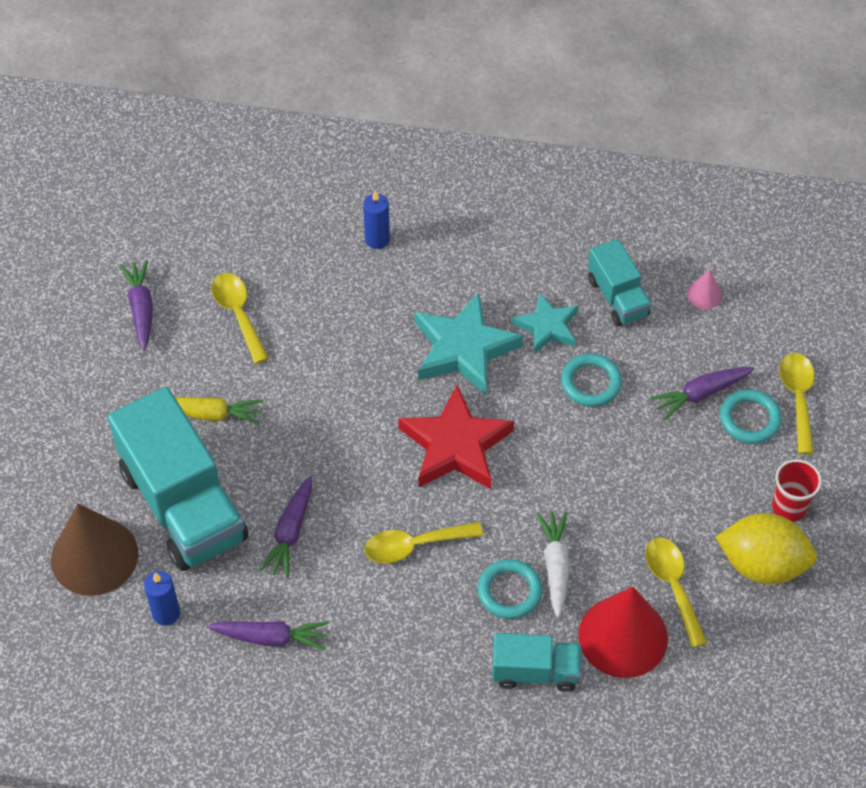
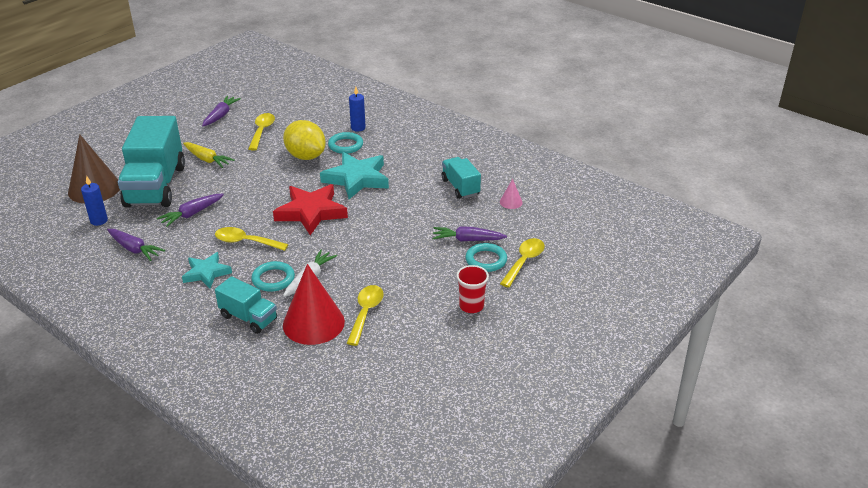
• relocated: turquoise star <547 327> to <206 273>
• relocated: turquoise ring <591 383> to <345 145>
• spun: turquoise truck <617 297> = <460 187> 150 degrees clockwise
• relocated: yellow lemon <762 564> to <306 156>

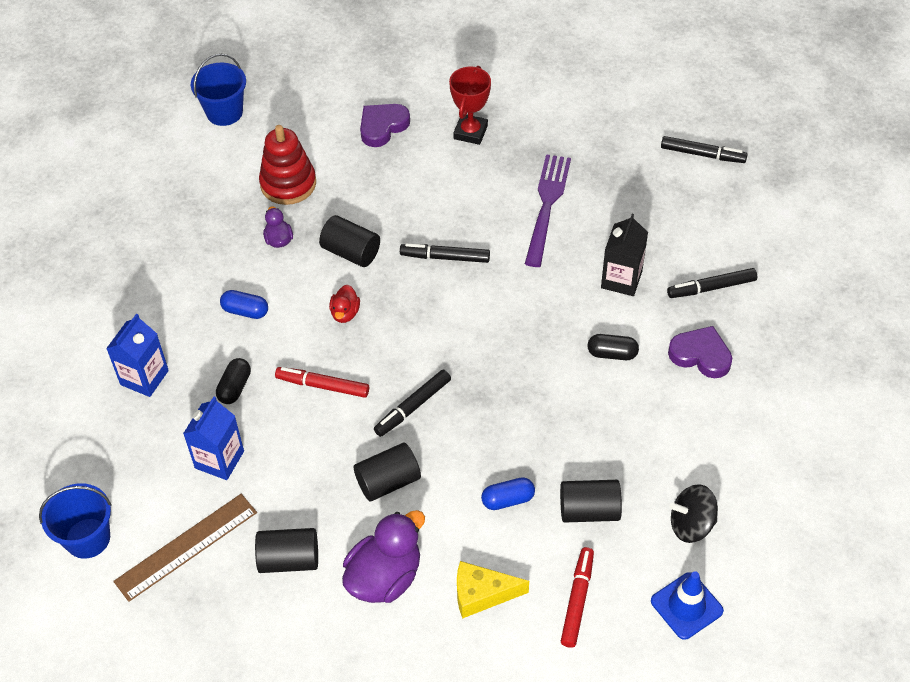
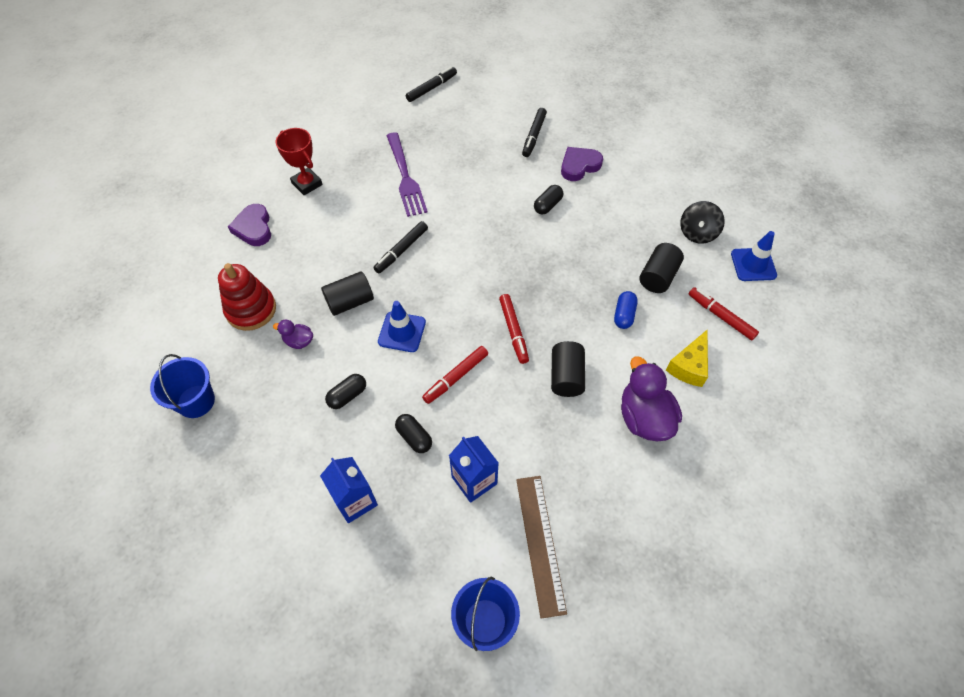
• relocated: blue bucket <224 112> to <196 401>
• colour: blue capsule <245 311> to black capsule <347 396>
• missing: black cylinder <289 559>
• exchanged: red duck <345 313> to blue traffic cone <402 332>
• colour: black marker <413 407> to red marker <513 331>
• spun: purple fork <547 205> = <405 177> 150 degrees counterclockwise
• missing: black carton <621 279>

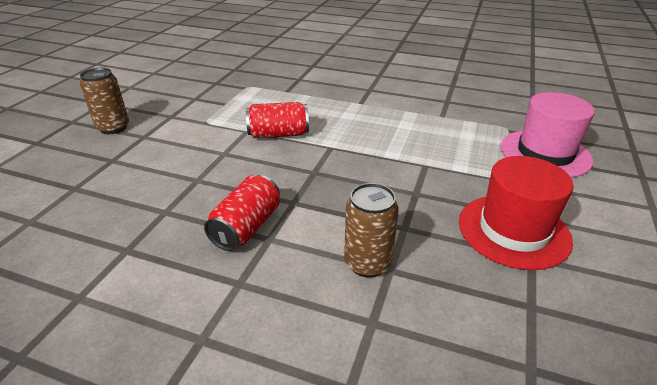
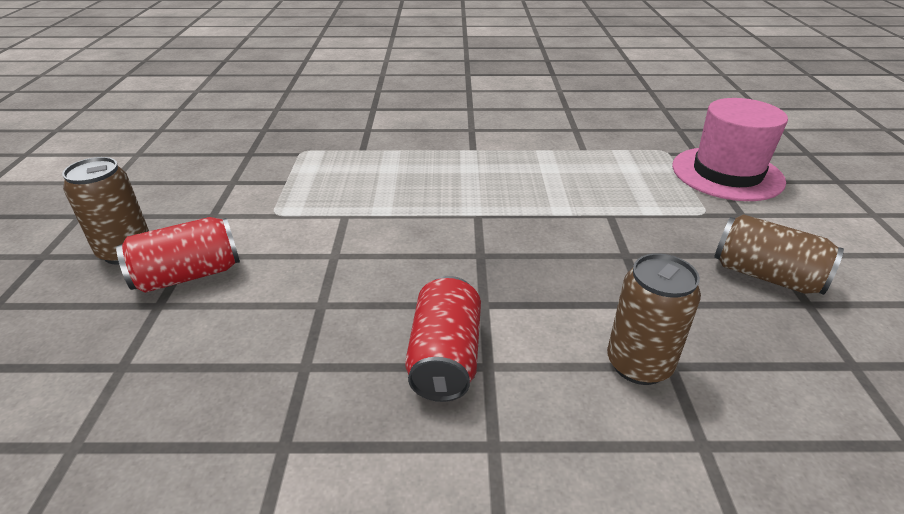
• relocated: red can <278 134> to <188 275>
• exchanged: red hat <513 230> to brown can <766 275>

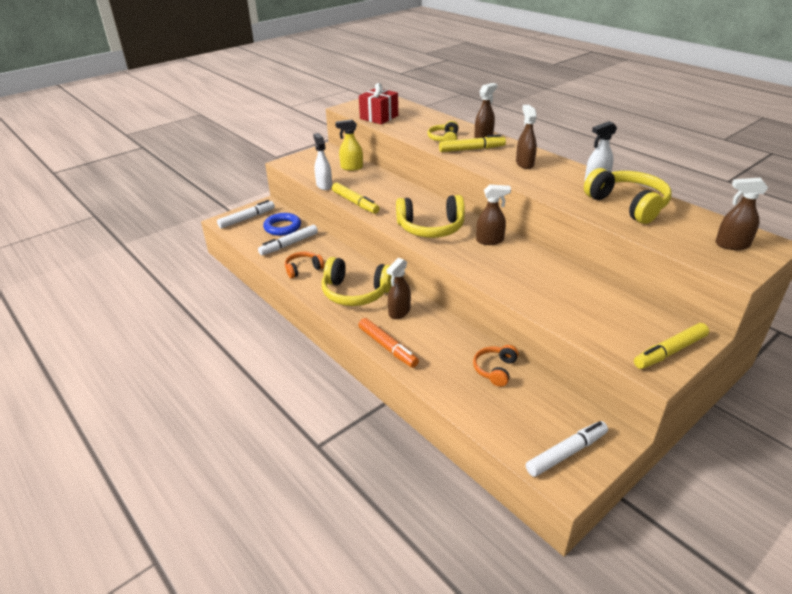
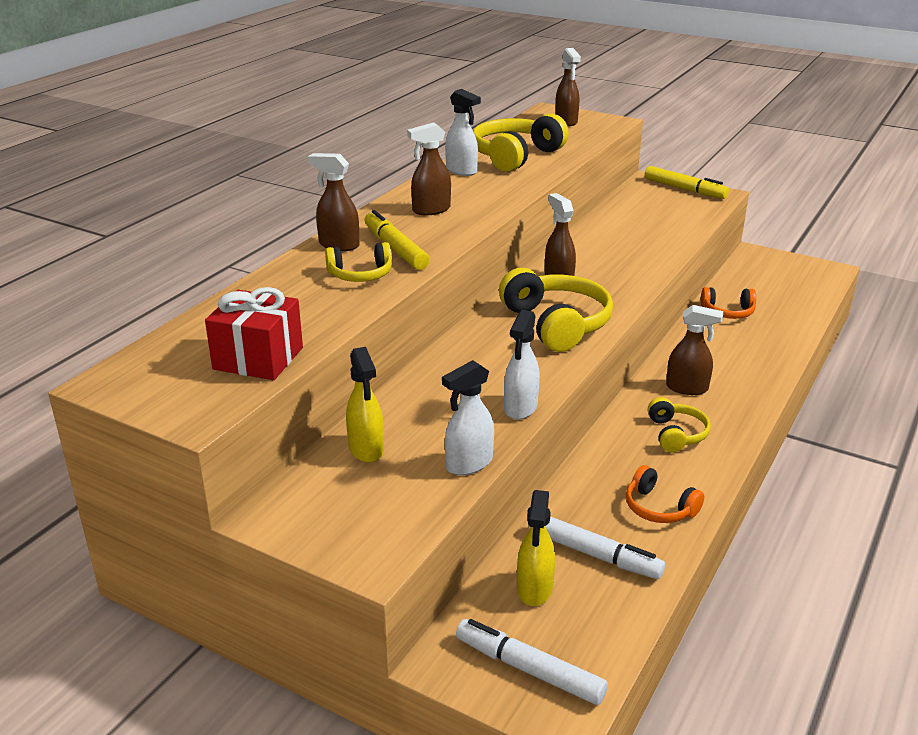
• exchanged: blue ring <282 227> to yellow spray bottle <534 589>
• size: yellow headphones <356 292> = <676 434> x0.56
• exchanged: yellow marker <355 203> to white spray bottle <520 408>
• missing: orange marker <387 347>
• missing: white marker <566 453>

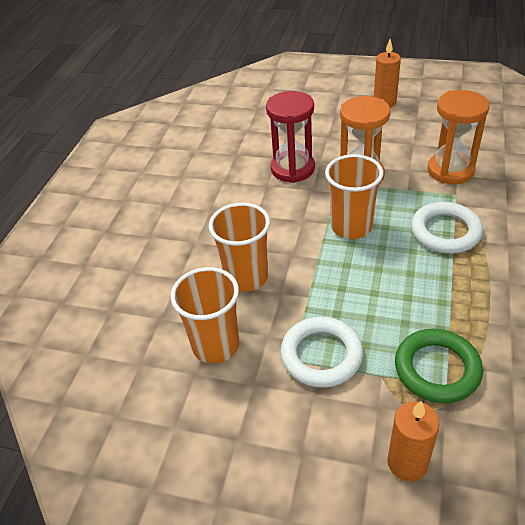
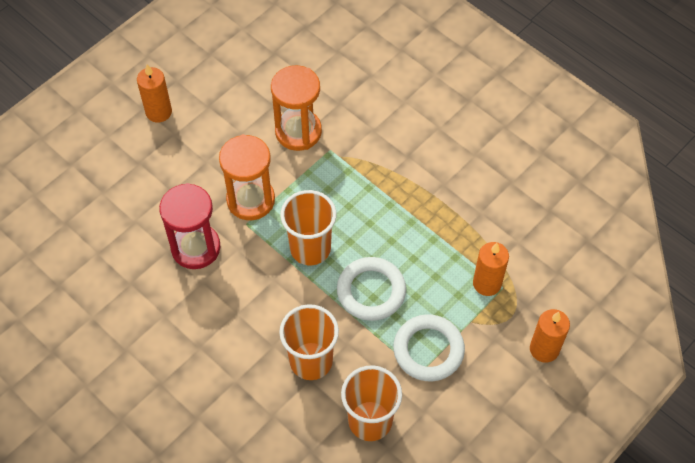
• exchanged: green ring <437 369> to orange candle <487 283>
• relocated: white ring <445 232> to <371 291>

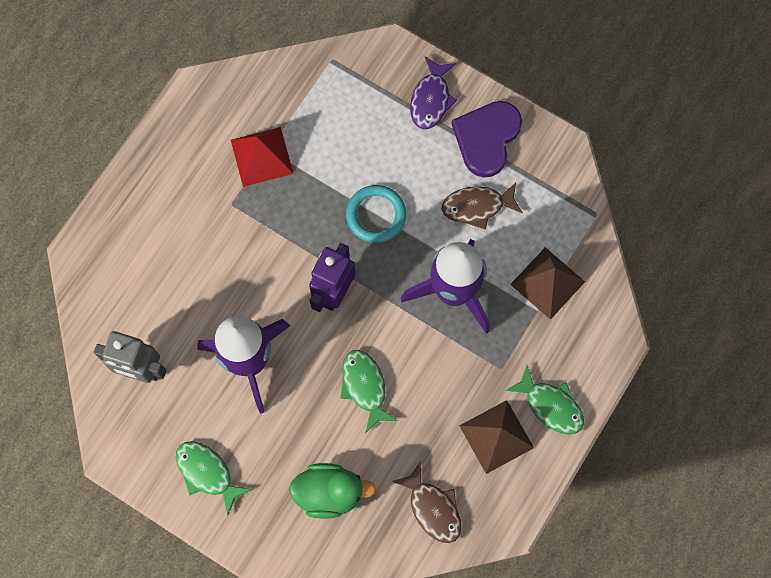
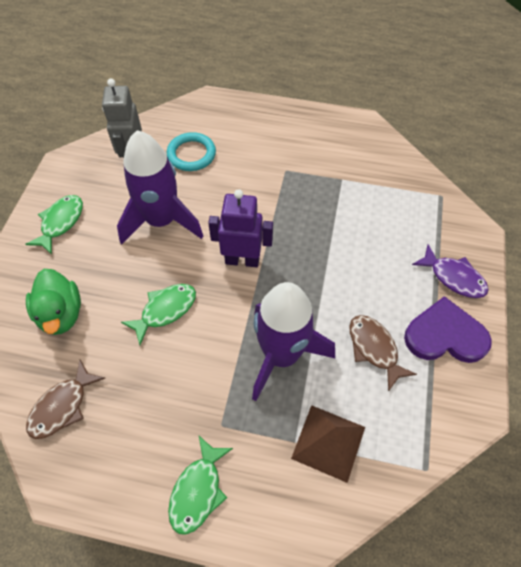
• missing: red pyramid <261 156>
• relocated: turquoise ring <376 215> to <191 154>
• spun: purple fish <431 99> = <453 277> 135 degrees counterclockwise
• missing: brown pyramid <496 436>

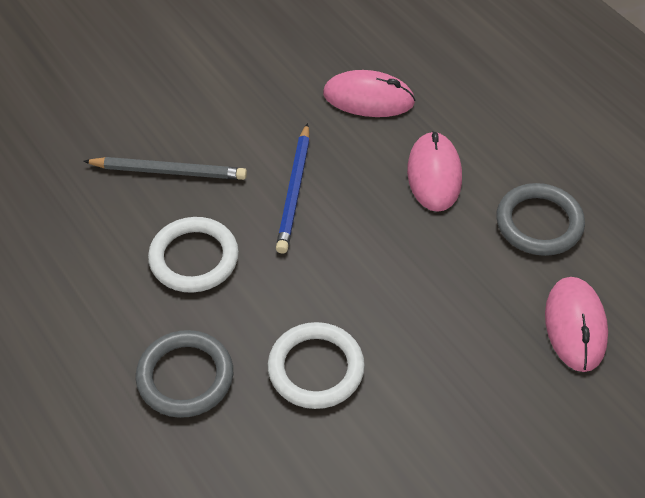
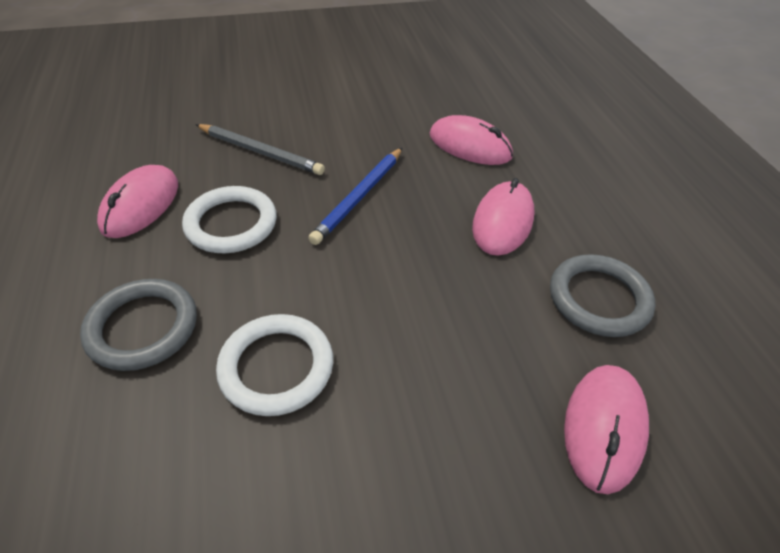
• appeared: pink mouse <141 205>

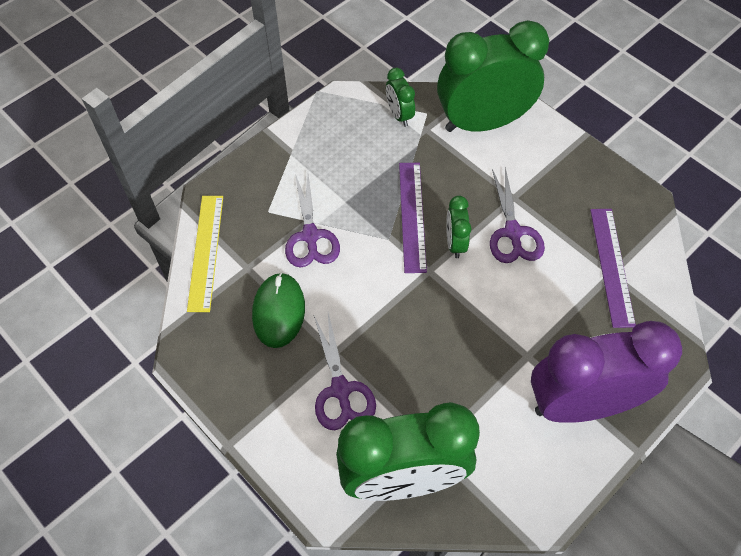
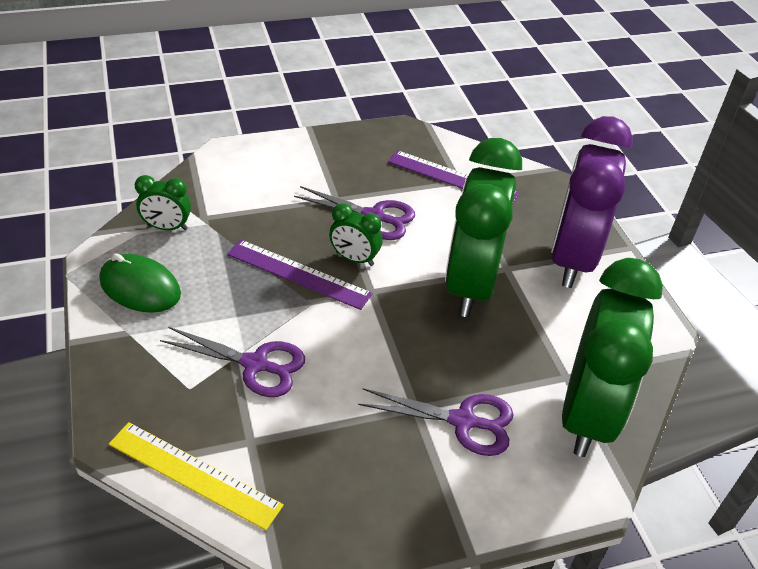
• relocated: green mouse <279 311> to <140 287>
• relocated: green clock <482 123> to <470 284>

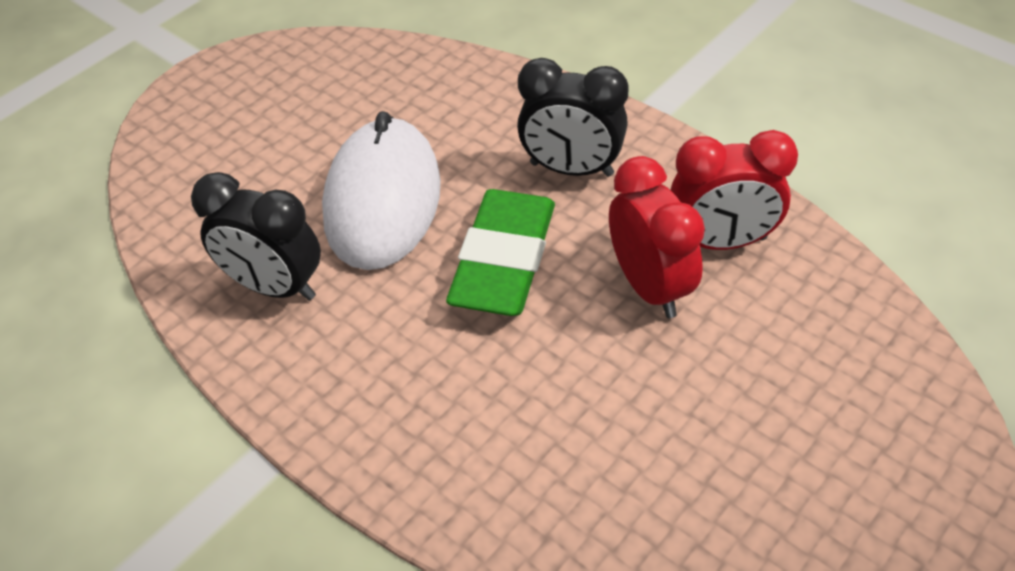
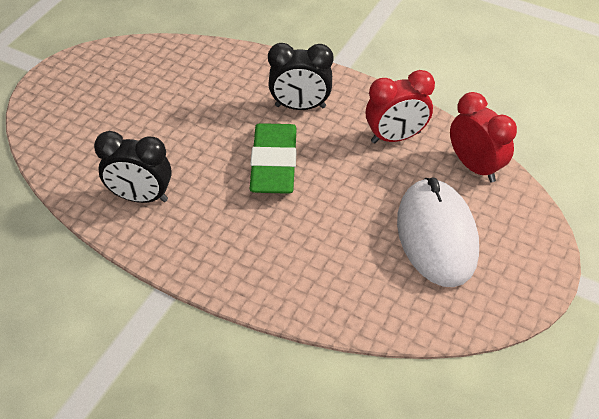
• relocated: white mouse <383 200> to <436 236>
• relocated: red clock <649 286> to <474 166>

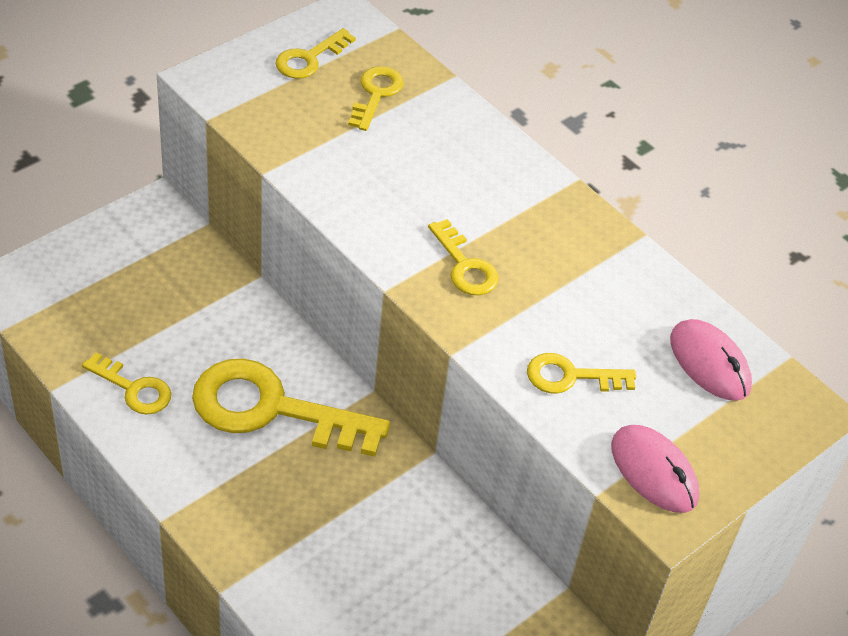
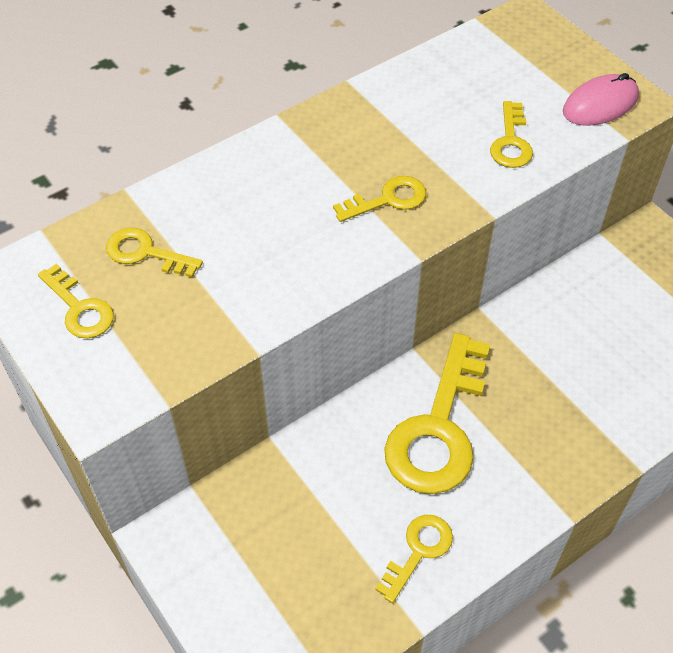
• missing: pink mouse <709 363>

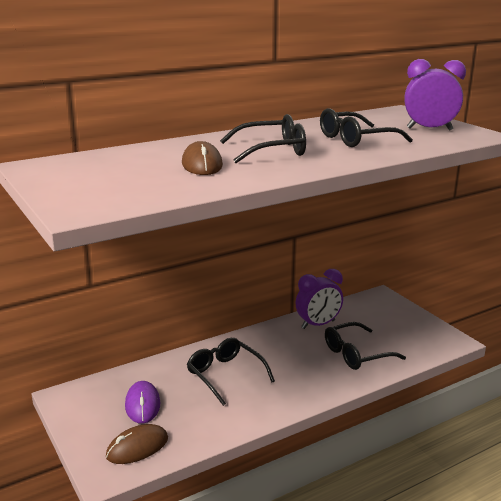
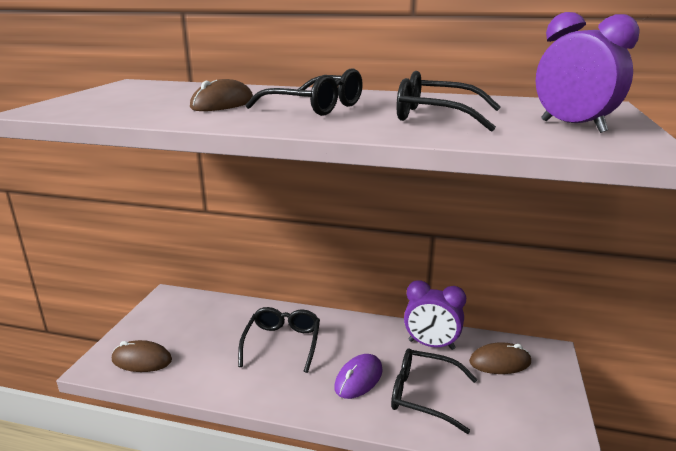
• relocated: purple mouse <142 405> to <358 379>
• appeared: brown mouse <500 362>

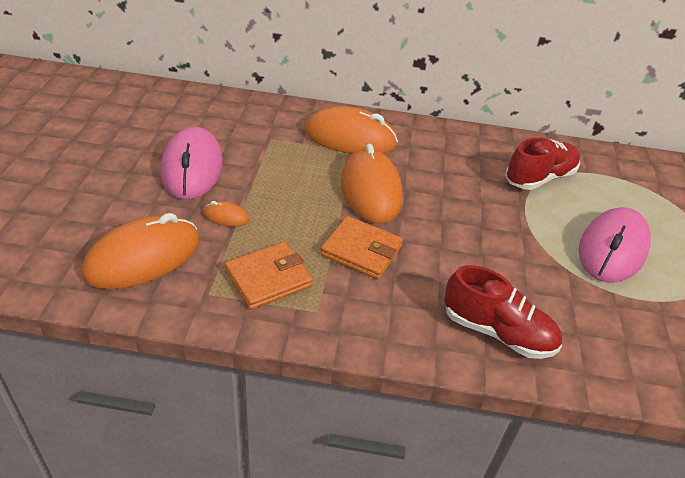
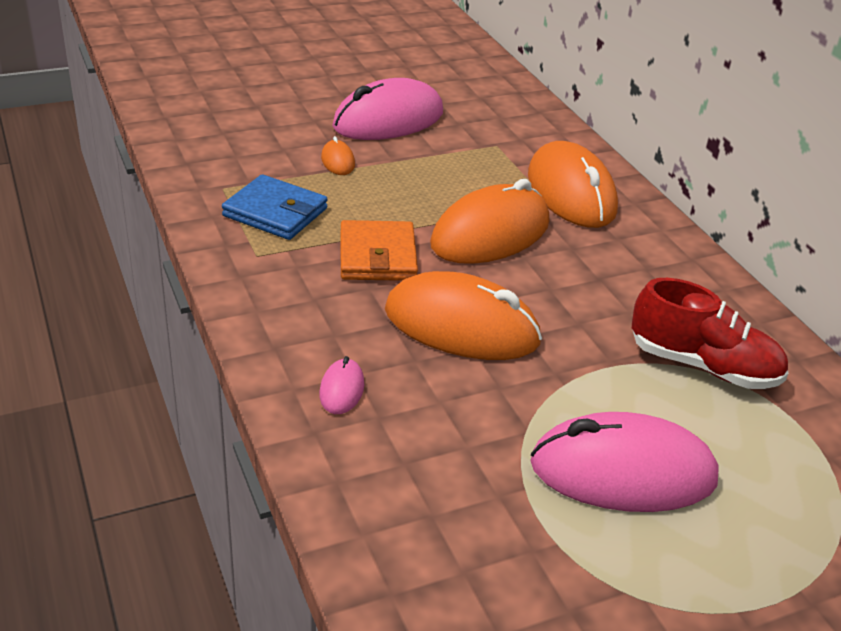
• relocated: orange mouse <143 257> to <461 326>
• colour: orange wallet <268 278> to blue wallet <275 212>
• exchanged: red shoe <497 332> to pink mouse <341 389>

